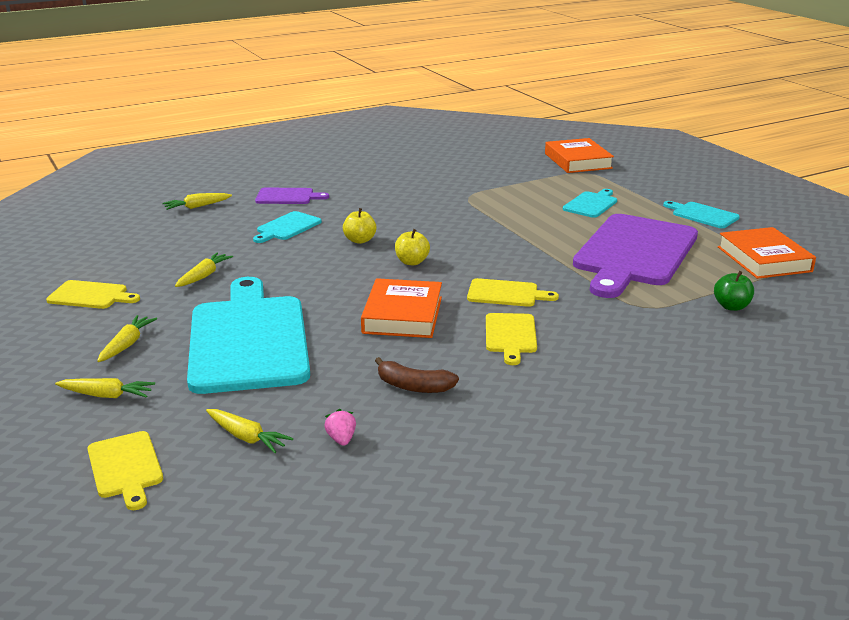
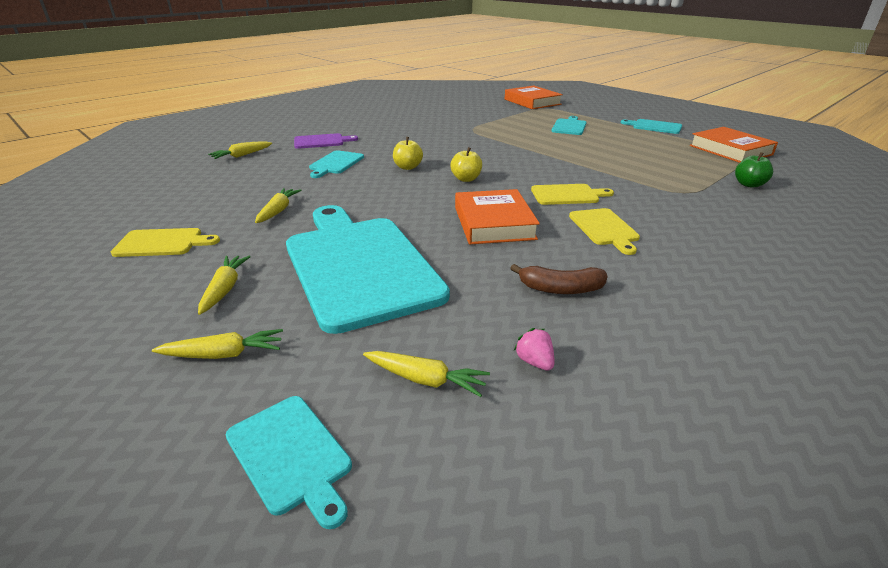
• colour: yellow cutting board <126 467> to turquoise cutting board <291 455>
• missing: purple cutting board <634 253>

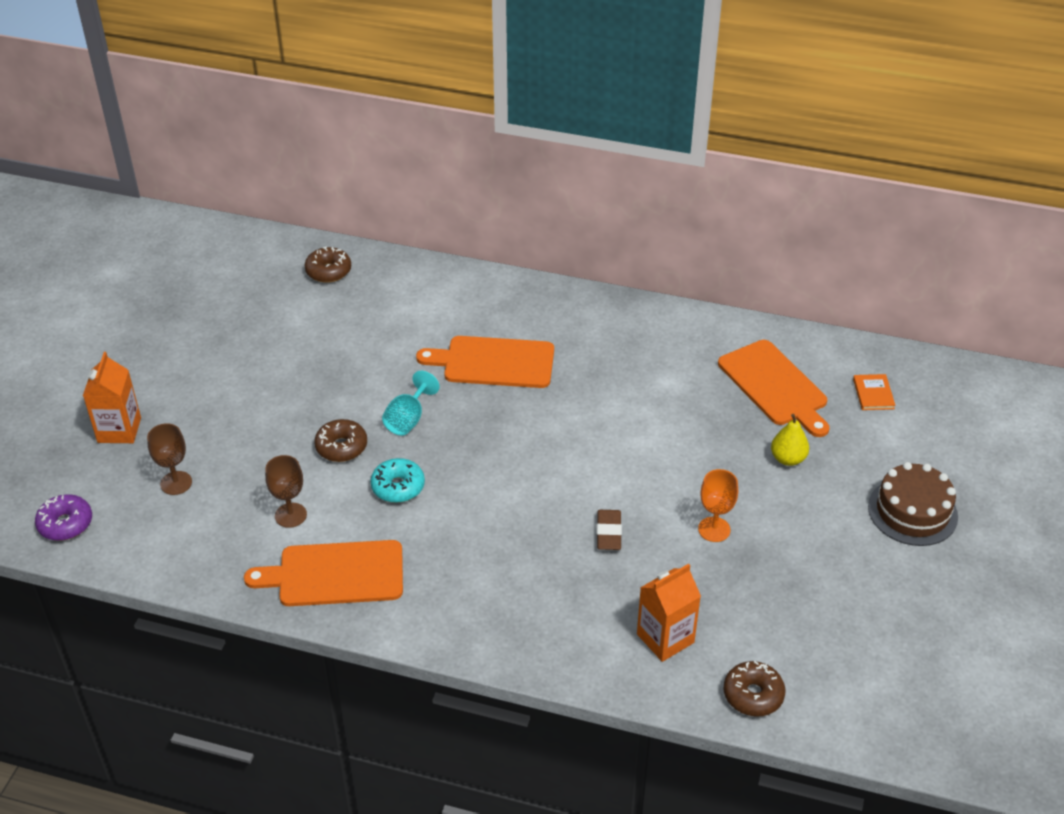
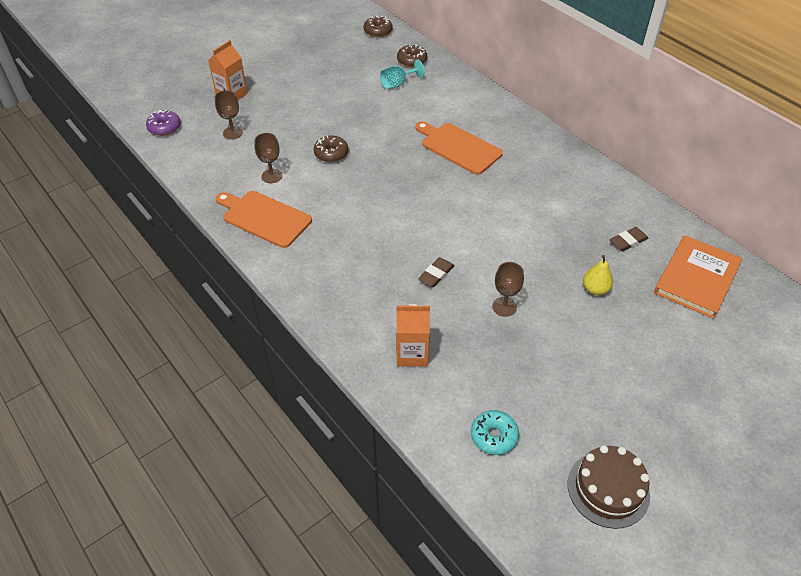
• relocated: turquoise donut <398 487> to <494 436>
• relocated: turquoise goblet <408 419> to <397 84>
• colour: orange goblet <714 529> to brown goblet <504 306>
• exchanged: orange cutting board <775 386> to brown eraser <628 241>
• relocated: brown donut <753 695> to <378 31>
• size: orange book <873 394> = <696 279> x2.31
• relocated: brown cake <912 511> to <608 489>

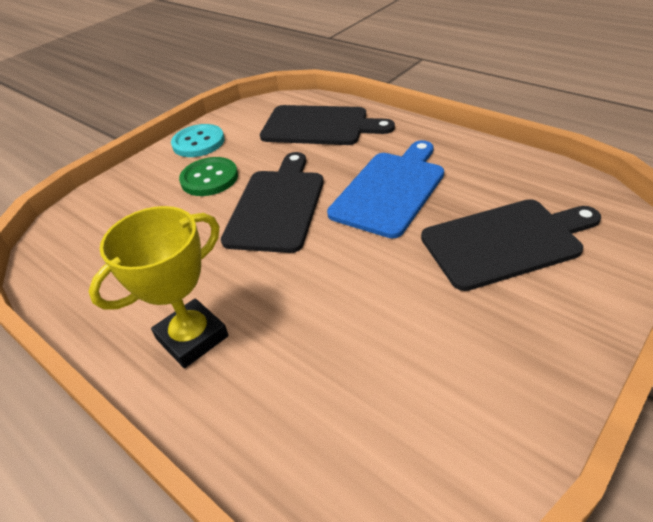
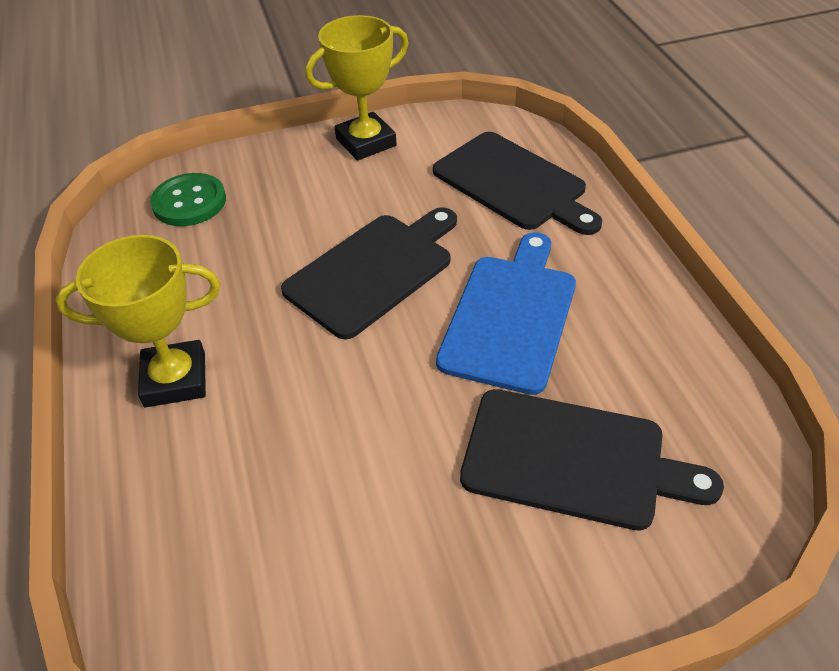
• exchanged: turquoise button <198 142> to yellow trophy <366 142>
• relocated: green button <209 178> to <189 202>
• spun: blue cutting board <390 190> = <510 316> 45 degrees counterclockwise

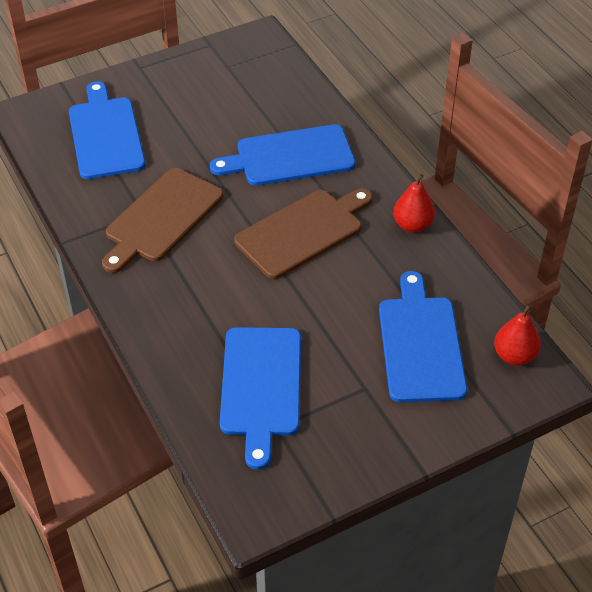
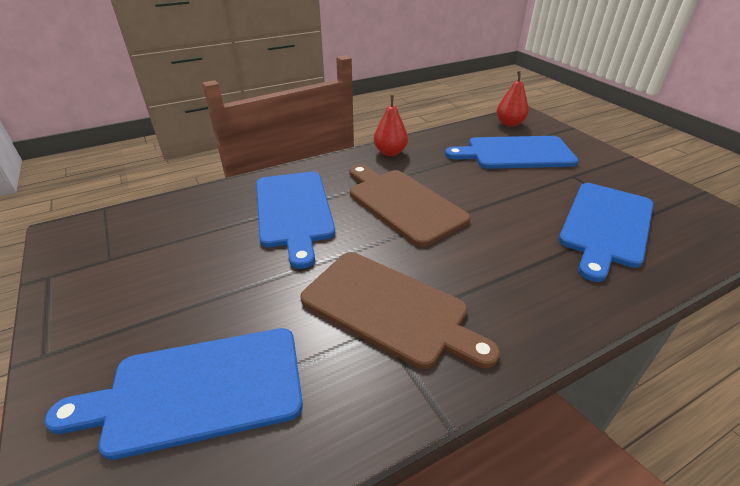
• spun: blue cutting board <261 386> = <606 226> 120 degrees clockwise

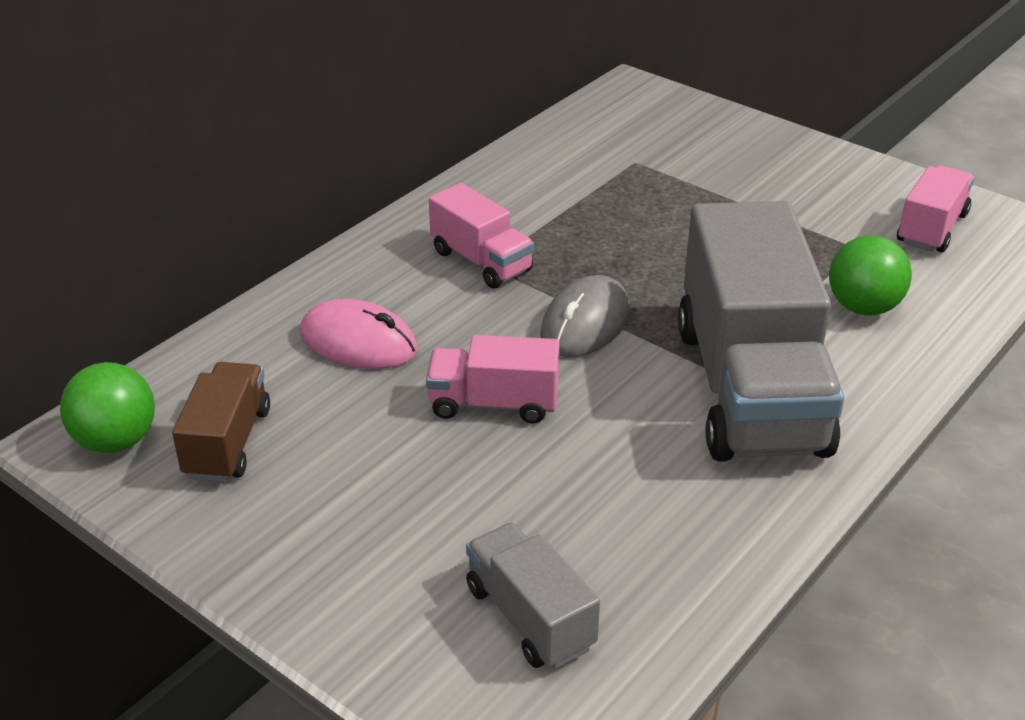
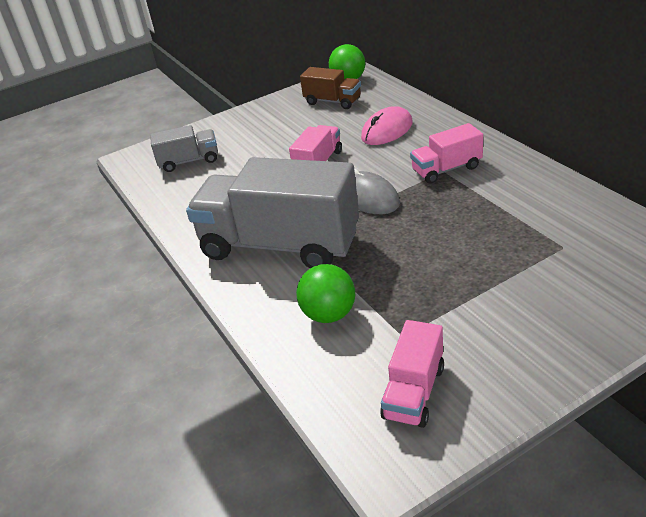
• spun: pink truck <931 228> = <414 392> 60 degrees clockwise

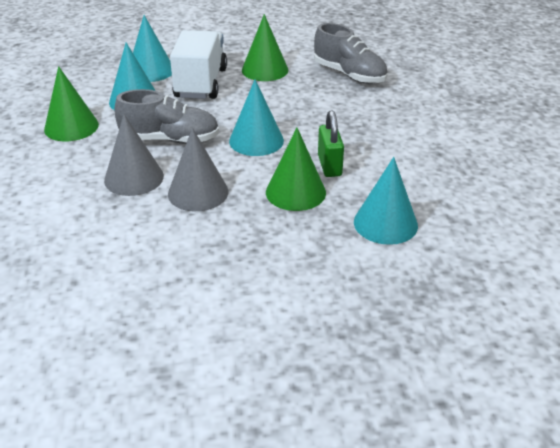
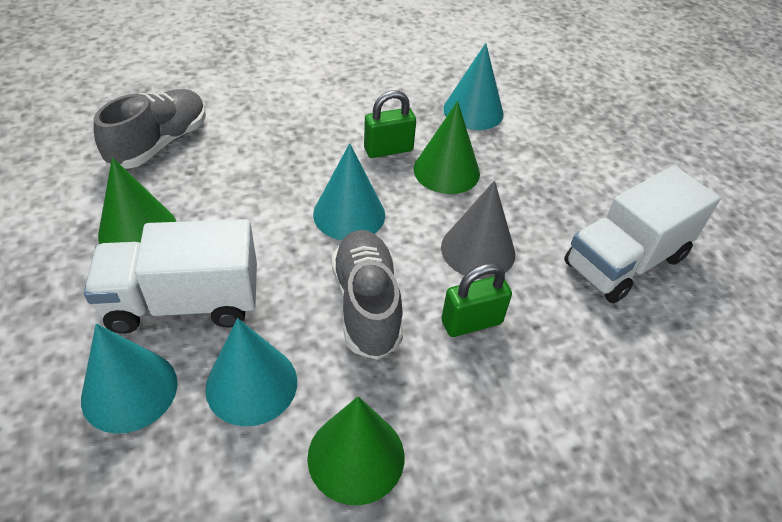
• exchanged: grey cone <134 178> to green padlock <471 322>
• appeared: white truck <625 261>

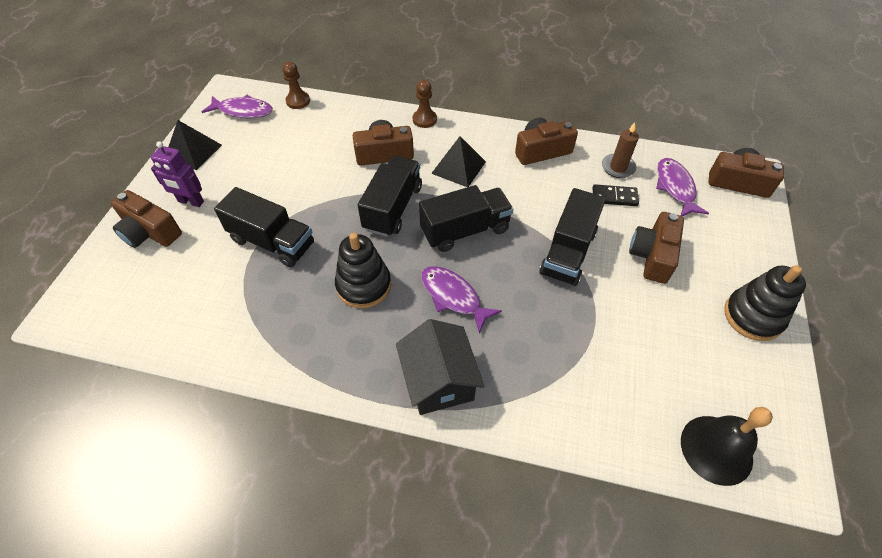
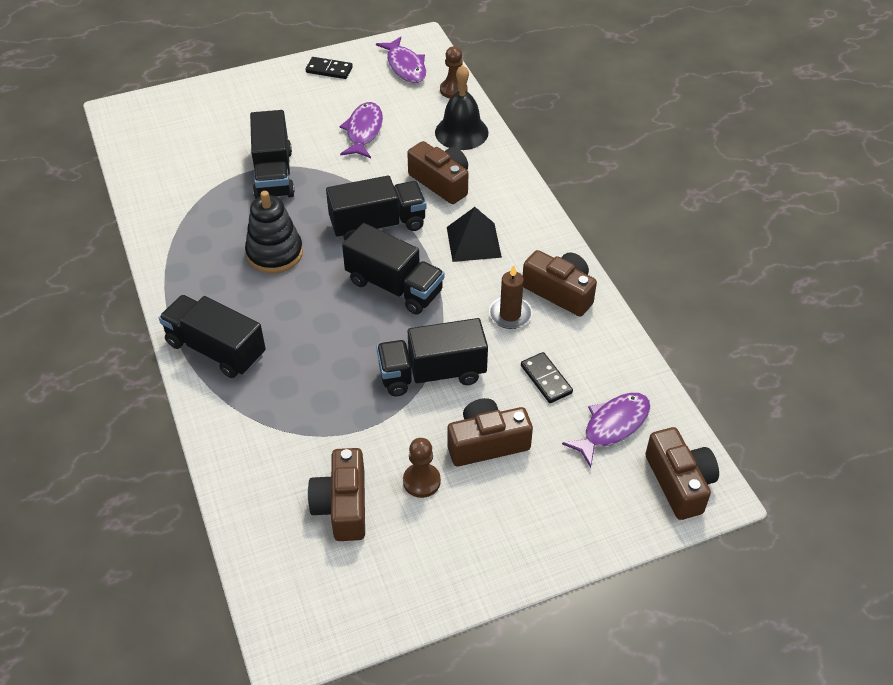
• relocated: brown camera <149 232> to <342 505>
• missing: purple robot <191 202>
• exchanged: black pyramid <193 151> to black domino <329 70>
• exchanged: black house <439 380> to black truck <216 349>
• relocated: brown pawn <424 119> to <421 481>
• relocated: purple fish <453 297> to <363 131>
• relocated: brown candle <618 167> to <510 314>
• relocated: black bell <716 449> to <461 132>
• missing: black stacking toy <753 316>

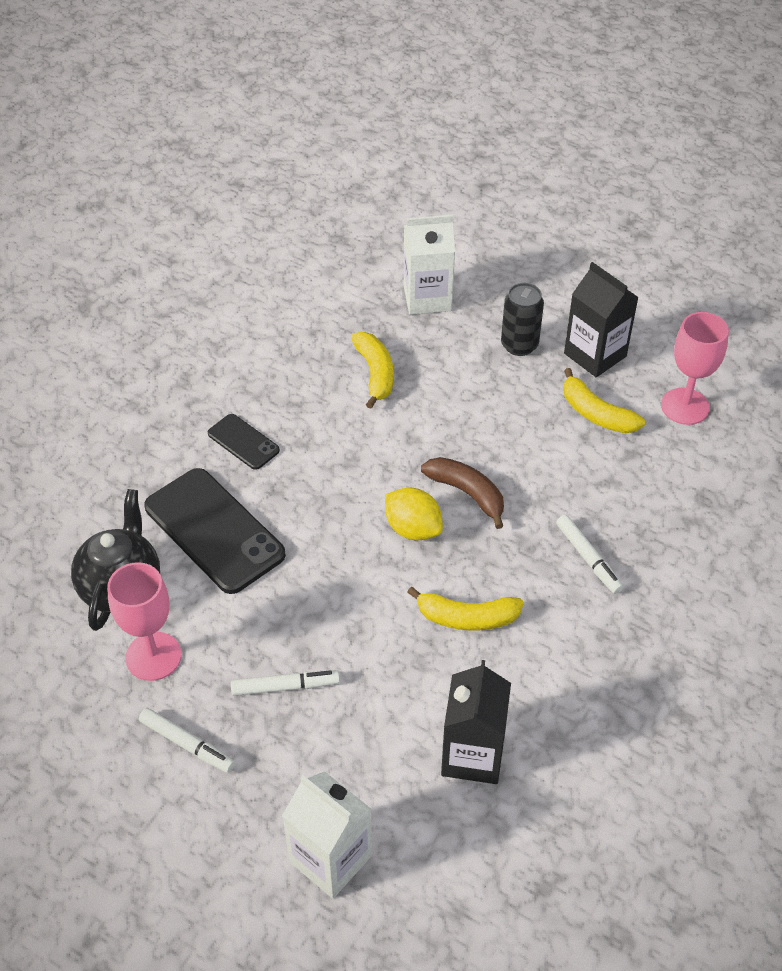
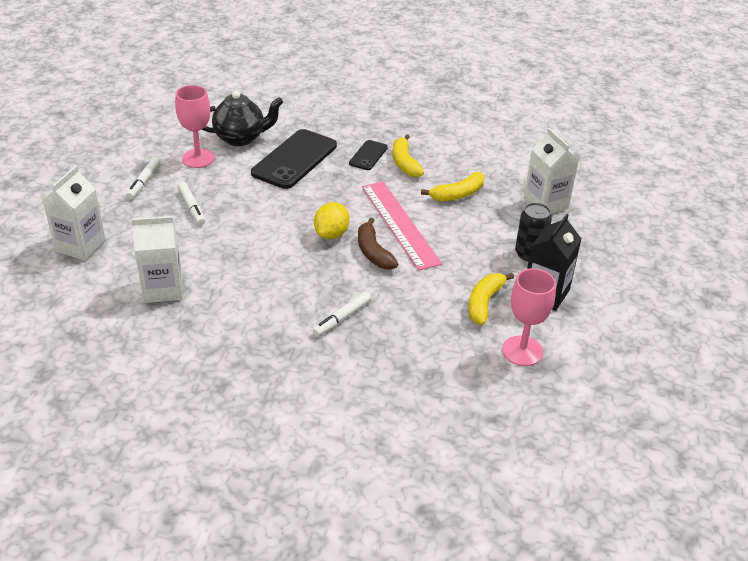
• relocated: yellow banana <466 618> to <405 163>
• spun: brown banana <467 493> = <373 252> 135 degrees clockwise
• colour: black carton <472 755> to white carton <163 289>
• appeared: pink ruler <399 224>

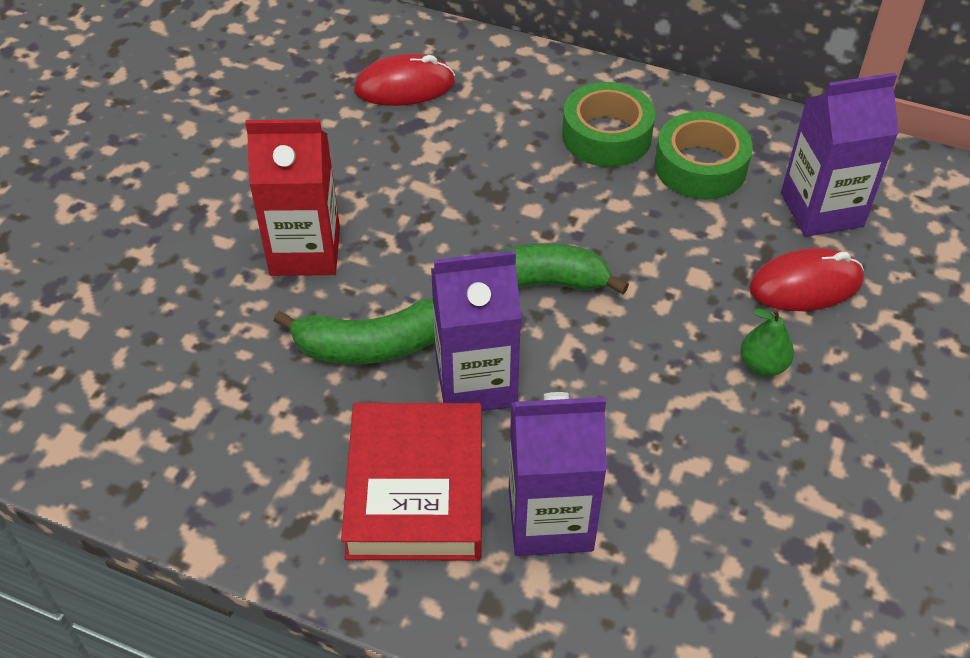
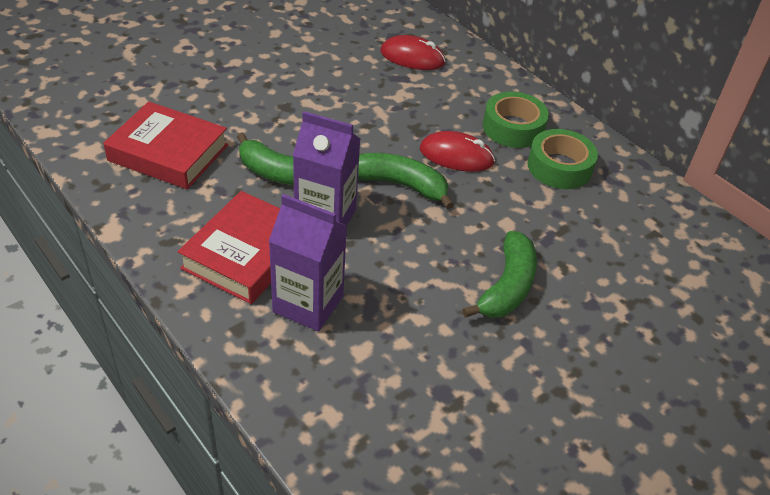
• missing: red carton <305 251>
• exchanged: green pear <763 365> to green banana <507 287>
• relocated: red mouse <805 285> to <456 156>
• missing: purple carton <821 210>
• appeared: red book <168 153>

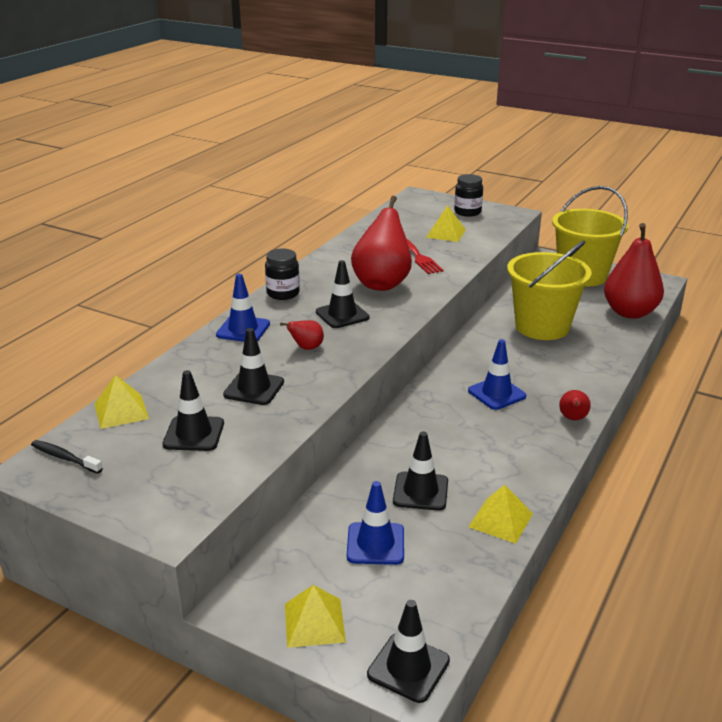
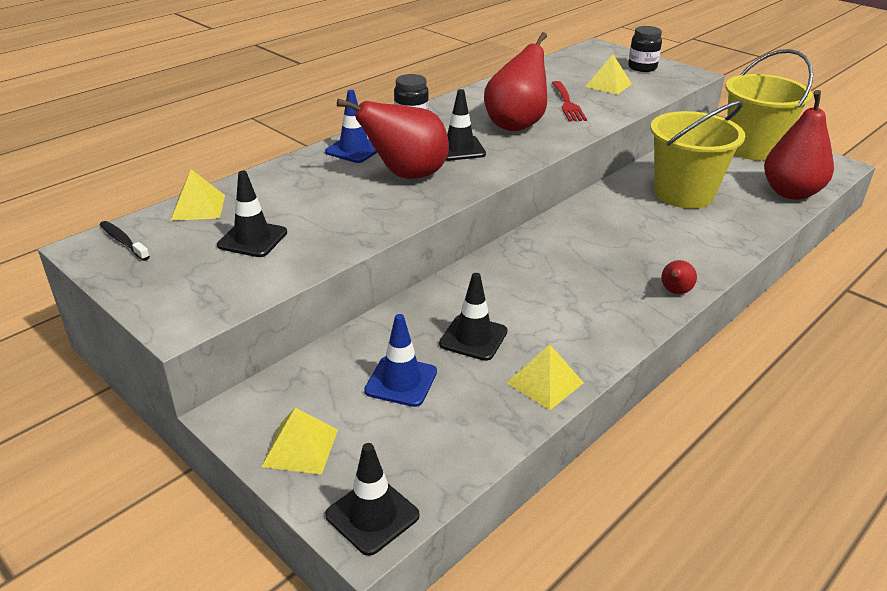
• missing: black traffic cone <254 388>
• size: red pear <306 348> = <406 175> x2.27
• missing: blue traffic cone <496 393>

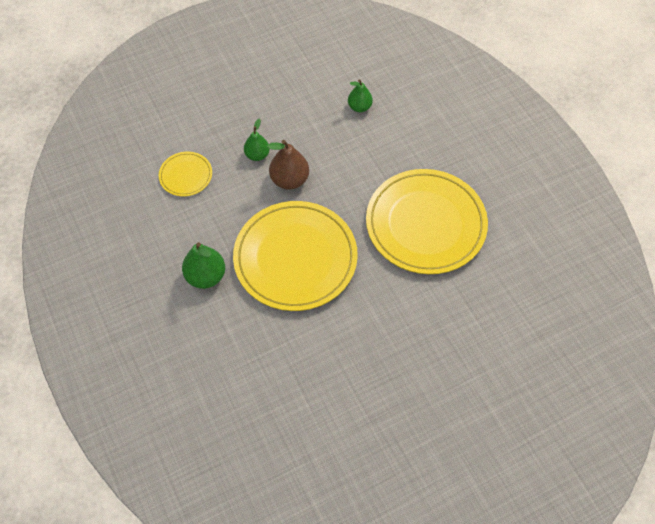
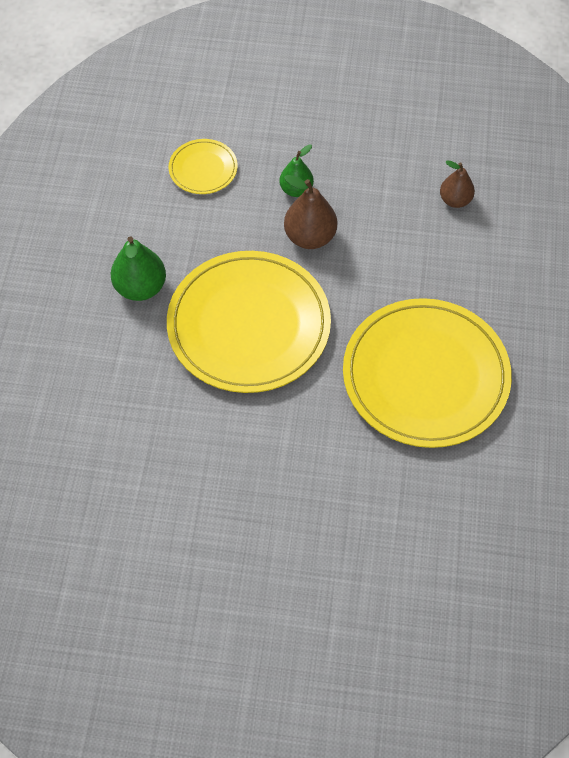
• colour: green pear <359 107> to brown pear <455 200>

